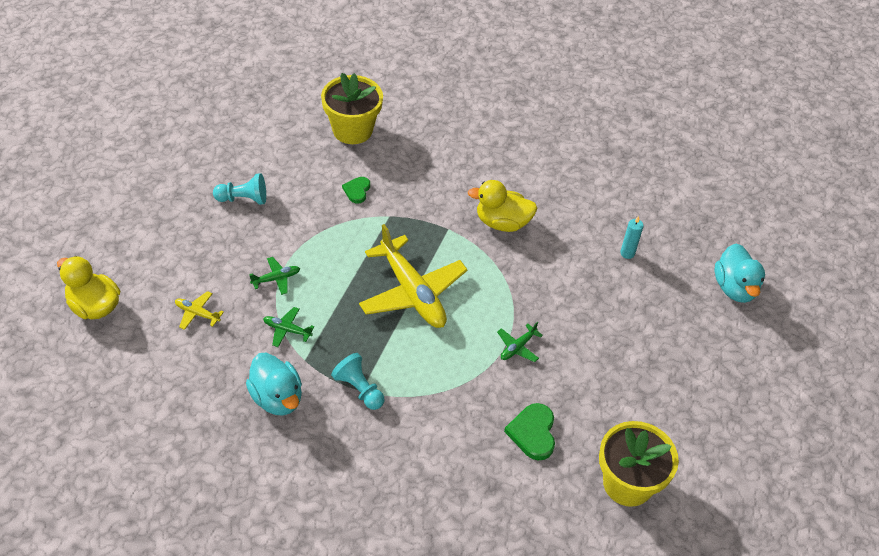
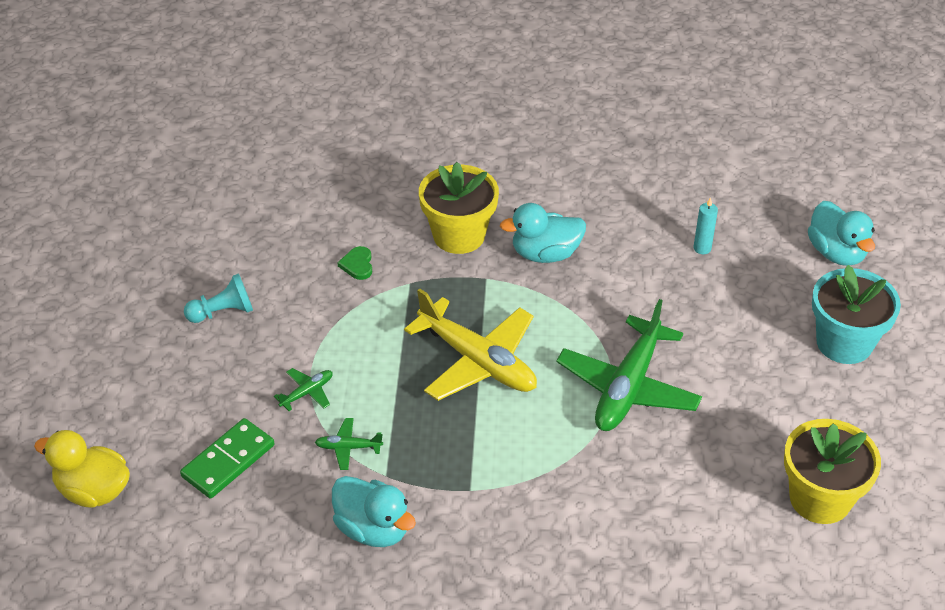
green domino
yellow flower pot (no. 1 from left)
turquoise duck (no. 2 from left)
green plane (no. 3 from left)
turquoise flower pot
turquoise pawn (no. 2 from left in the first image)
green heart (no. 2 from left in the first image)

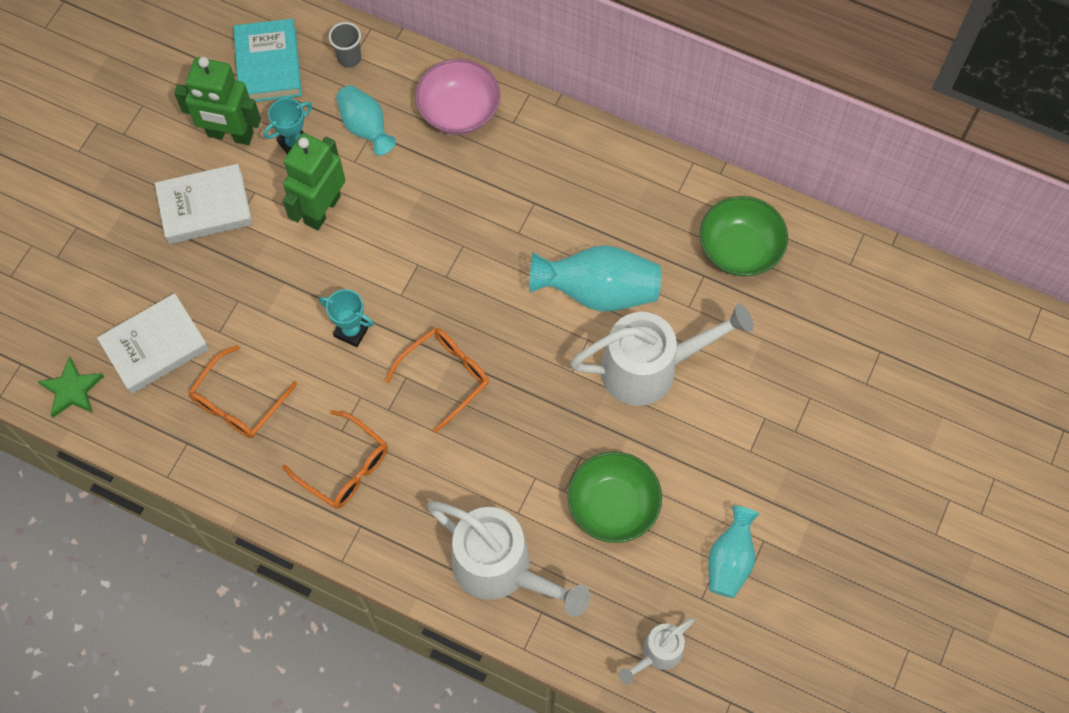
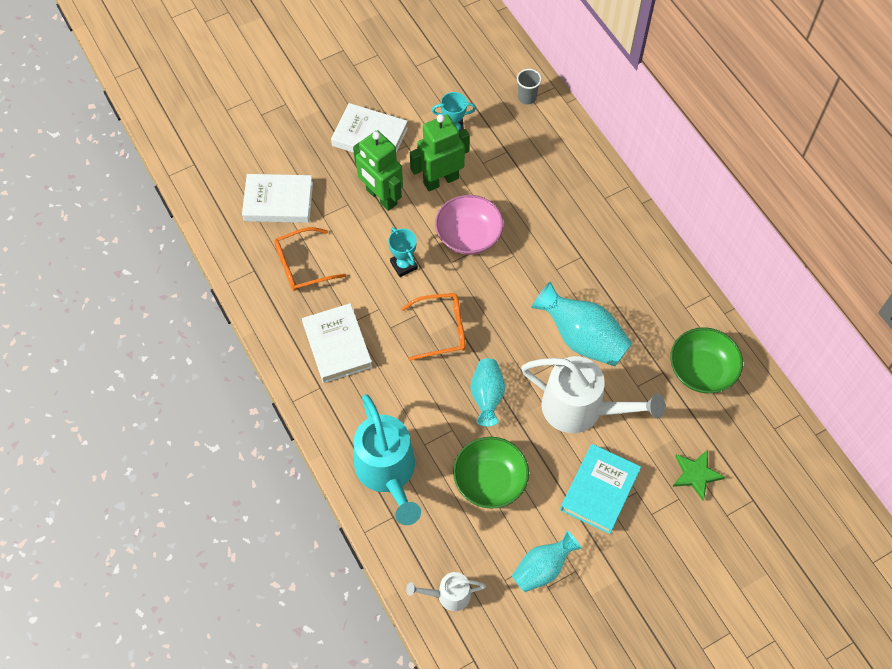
white book (no. 2 from left)
green robot (no. 1 from left)
turquoise watering can
pink bowl
turquoise vase (no. 1 from left)
turquoise book
green star

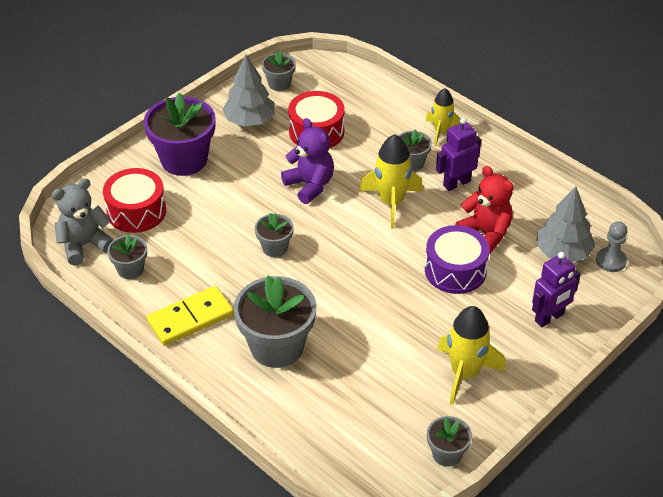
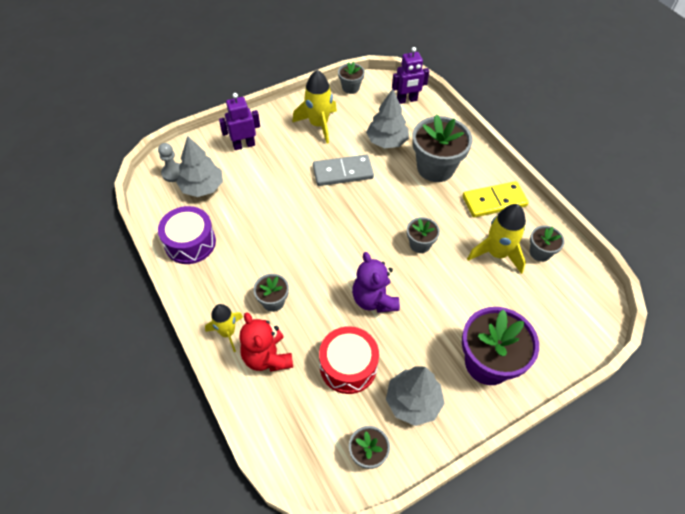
purple drum
red teddy bear
grey domino
grey tree (no. 2 from left)
purple robot (no. 2 from left)
yellow rocket (no. 3 from left)
grey teddy bear
red drum (no. 1 from left in the first image)

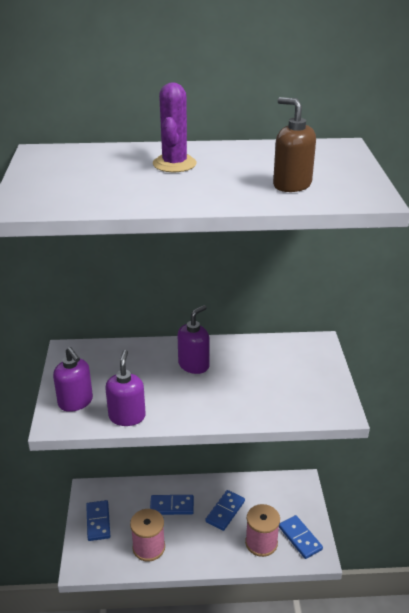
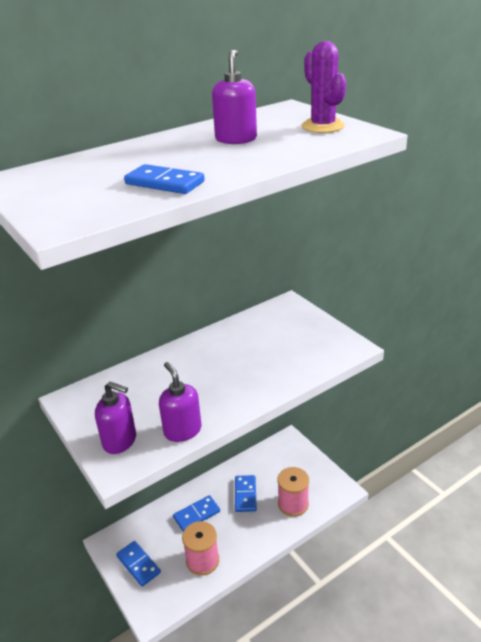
blue domino (no. 2 from left)
purple soap dispenser (no. 3 from left)
purple cactus
brown soap dispenser

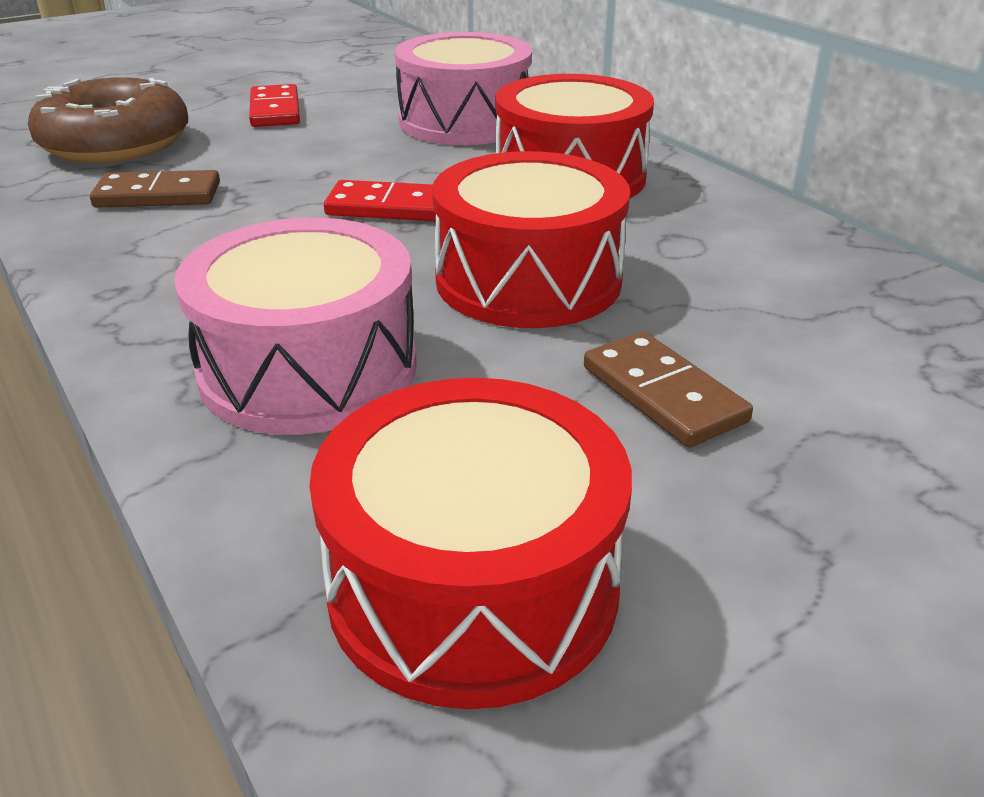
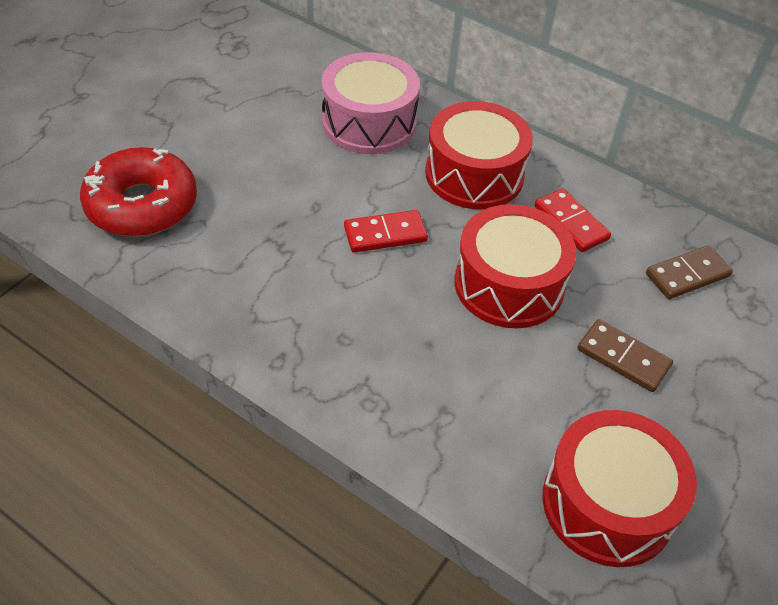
red donut
red domino (no. 2 from left)
brown domino (no. 2 from left)
pink drum (no. 1 from left in the first image)

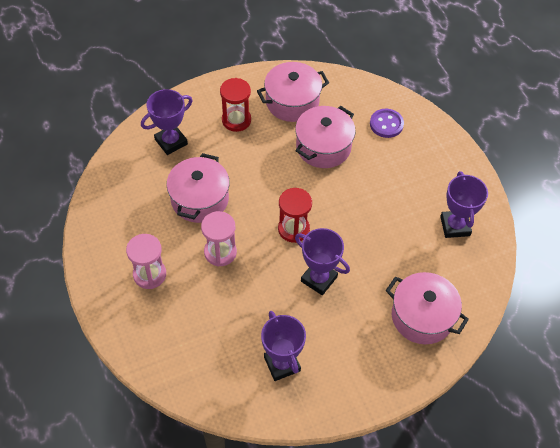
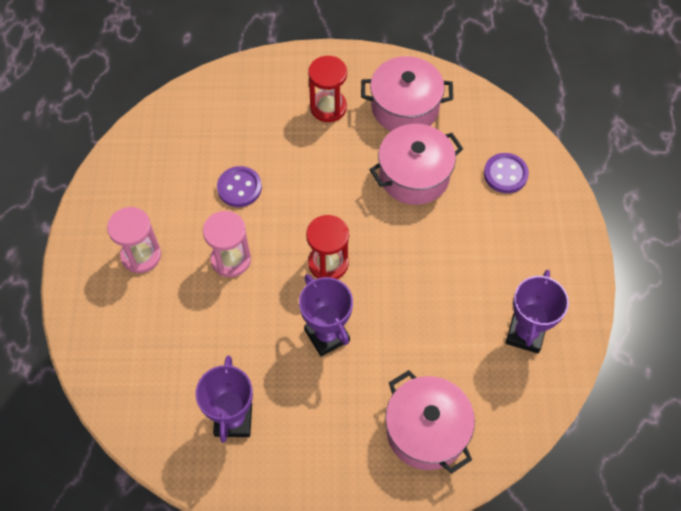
purple button (no. 1 from left)
purple trophy (no. 1 from left in the first image)

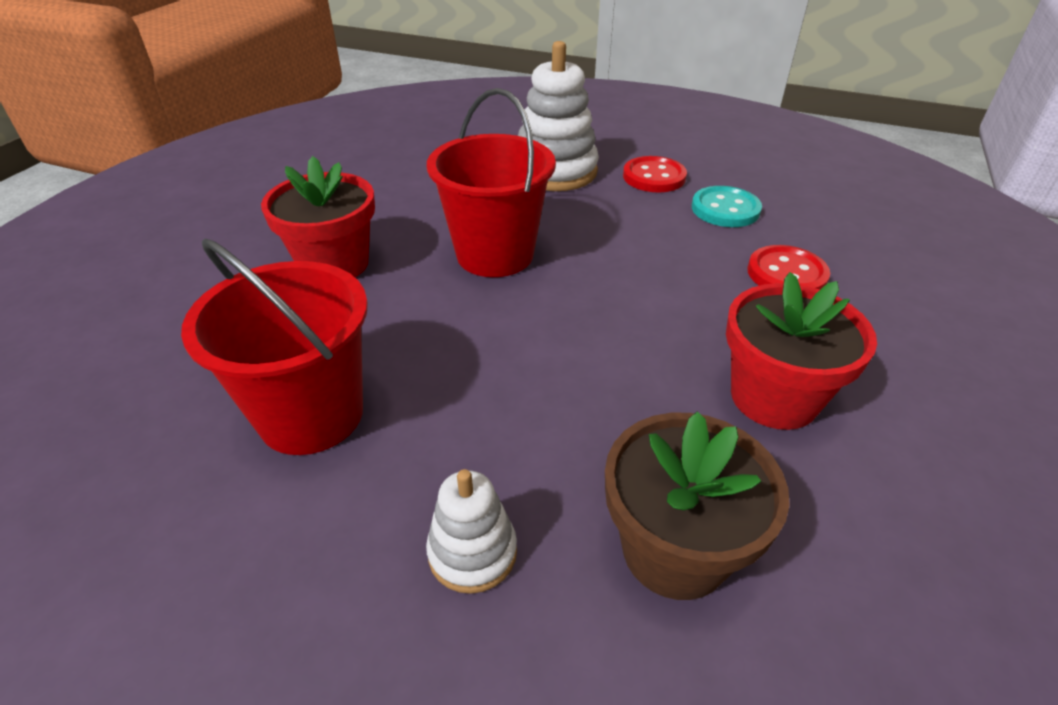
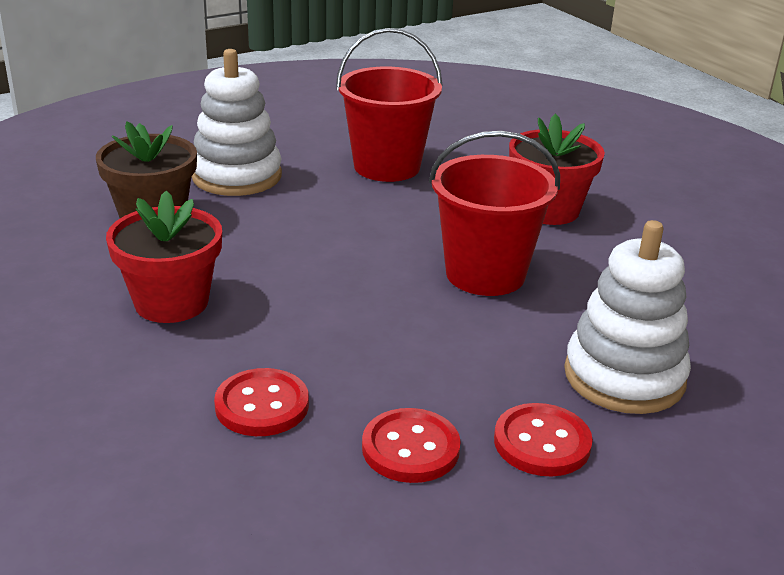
white stacking toy (no. 1 from left)
red button (no. 2 from left)

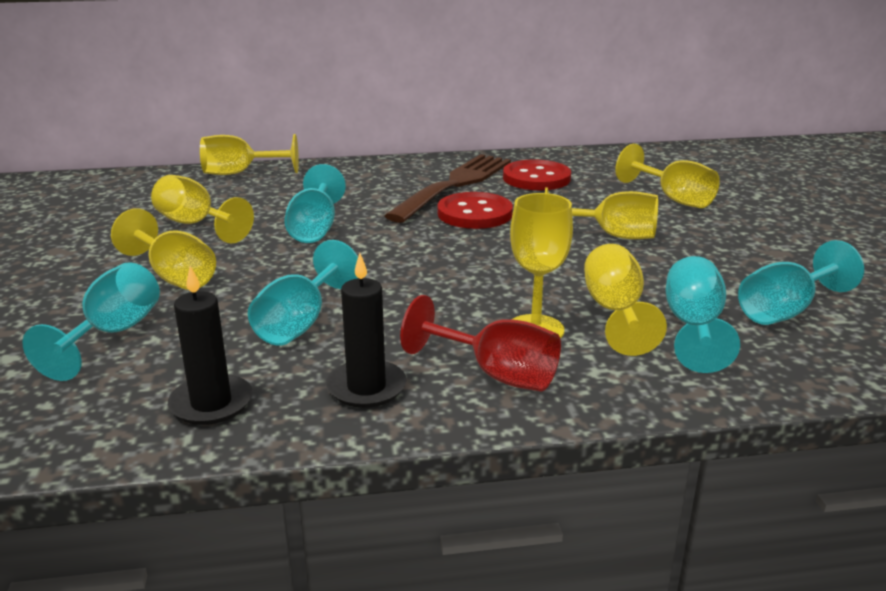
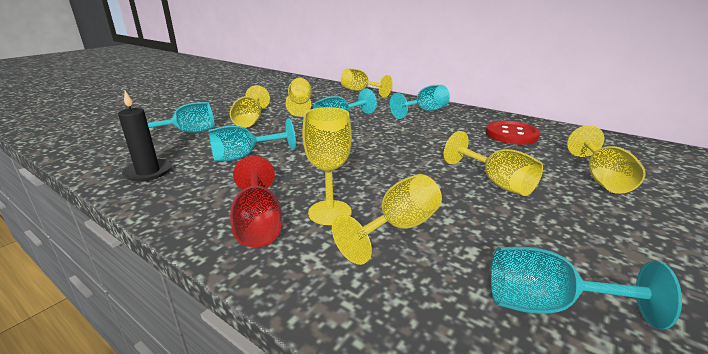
turquoise goblet (no. 4 from left)
black candle (no. 2 from left in the first image)
brown fork
red button (no. 1 from left in the first image)

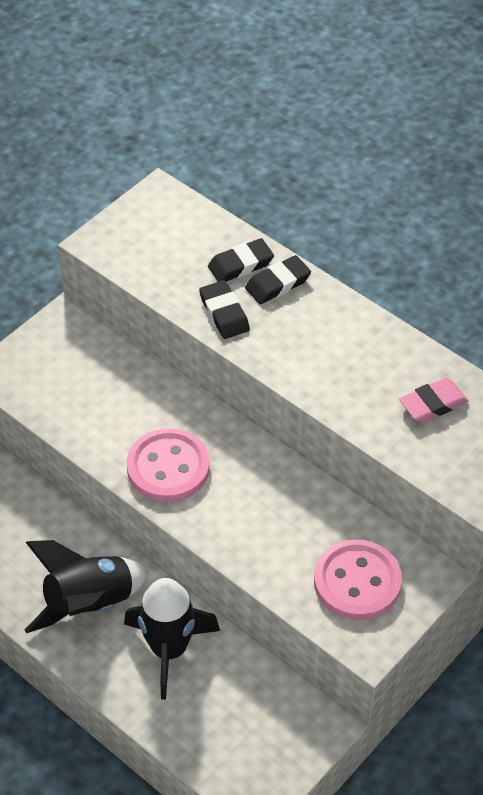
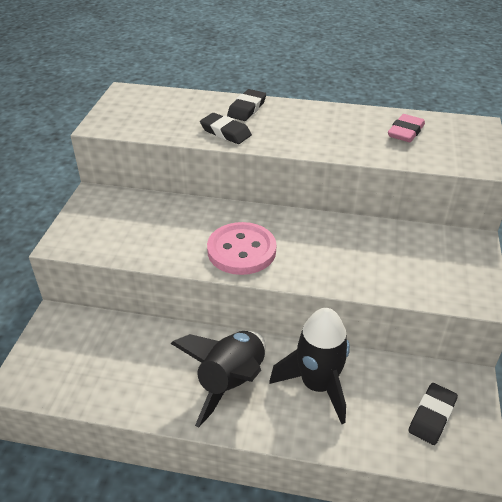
black eraser (no. 3 from left)
pink button (no. 2 from left in the first image)

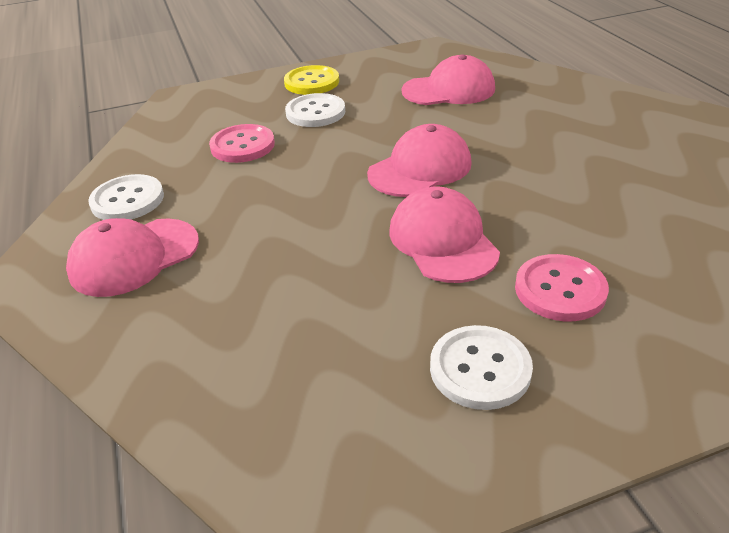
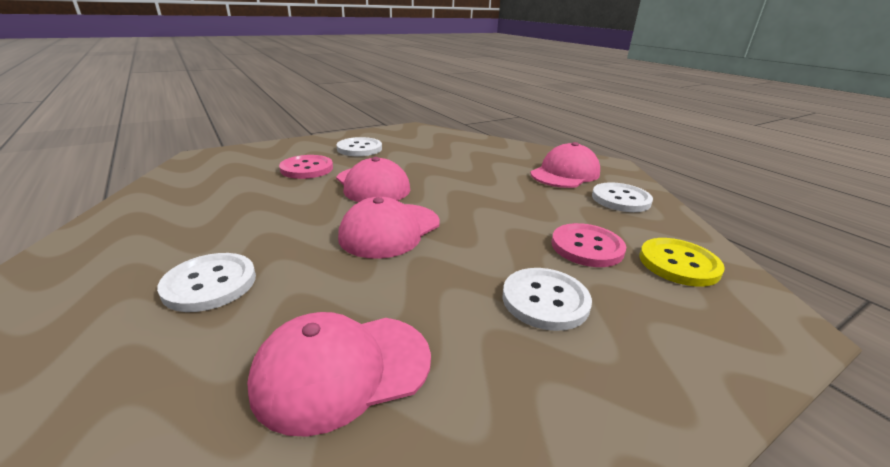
white button (no. 1 from left)
yellow button

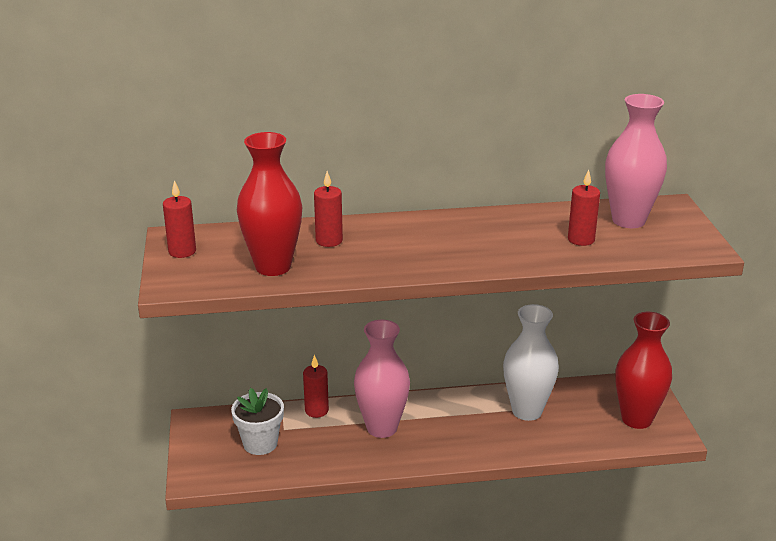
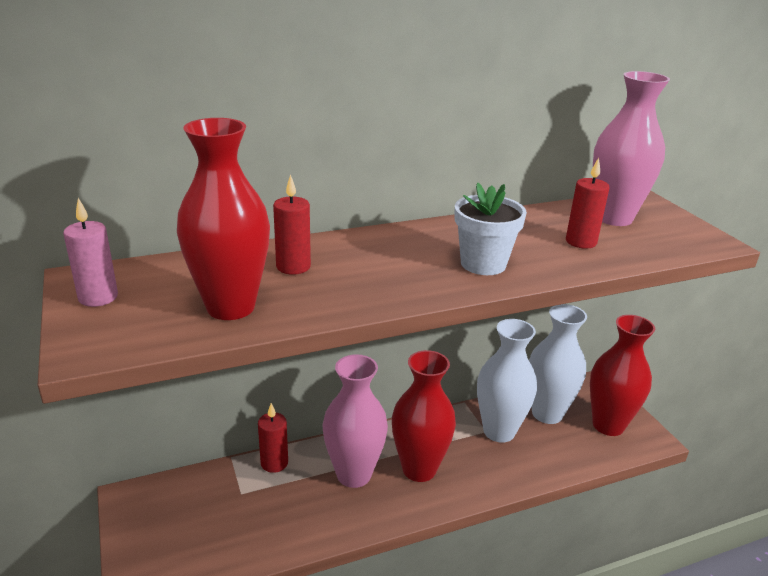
pink candle
red vase (no. 2 from left)
white flower pot
white vase (no. 2 from left)

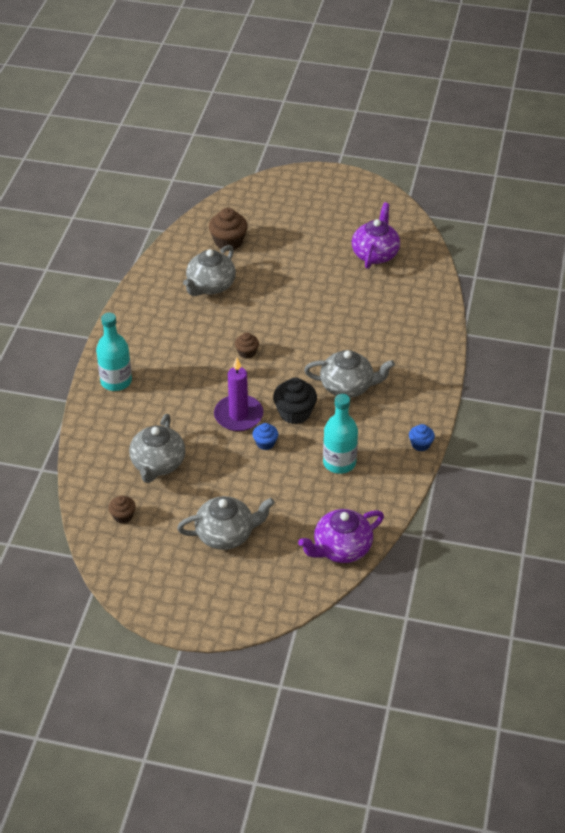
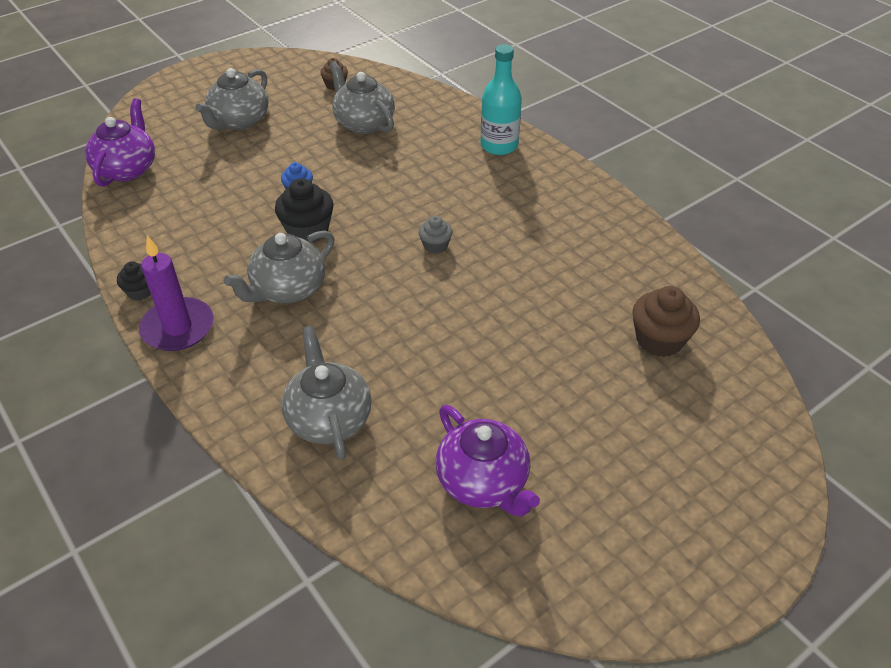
black cupcake (no. 1 from left)
purple candle
grey teapot (no. 3 from left)
grey cupcake
turquoise bottle (no. 2 from left in the first image)

